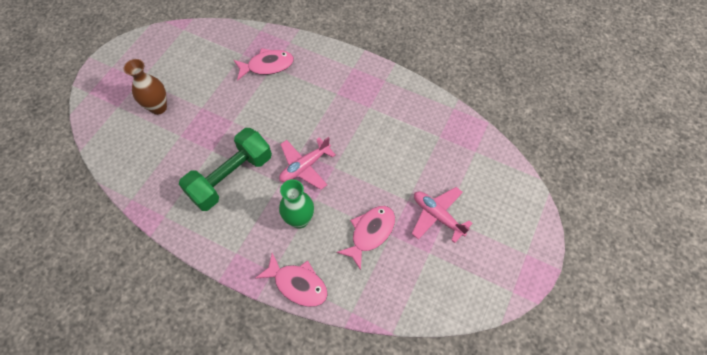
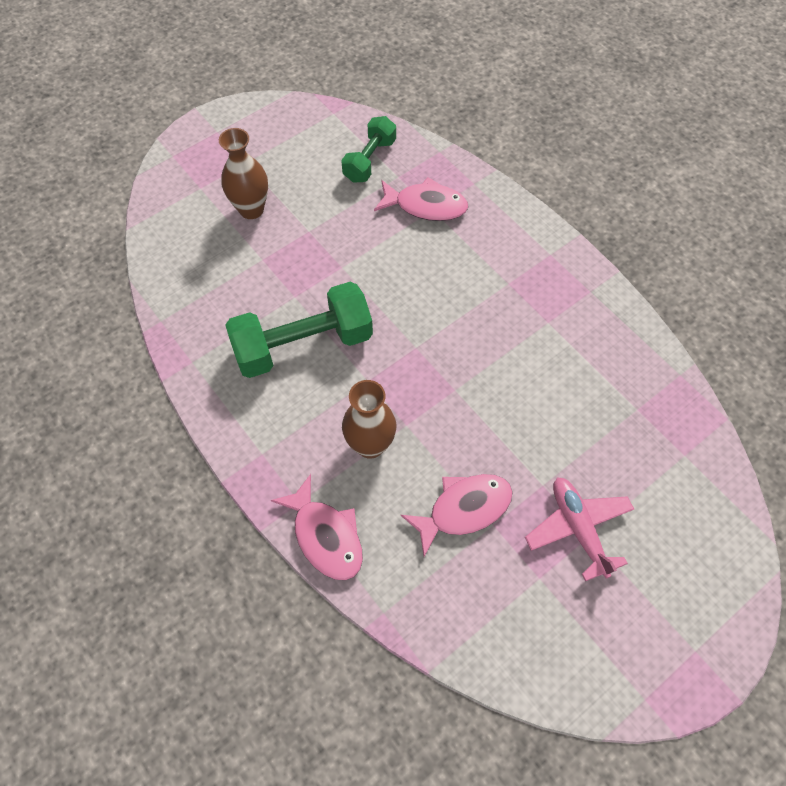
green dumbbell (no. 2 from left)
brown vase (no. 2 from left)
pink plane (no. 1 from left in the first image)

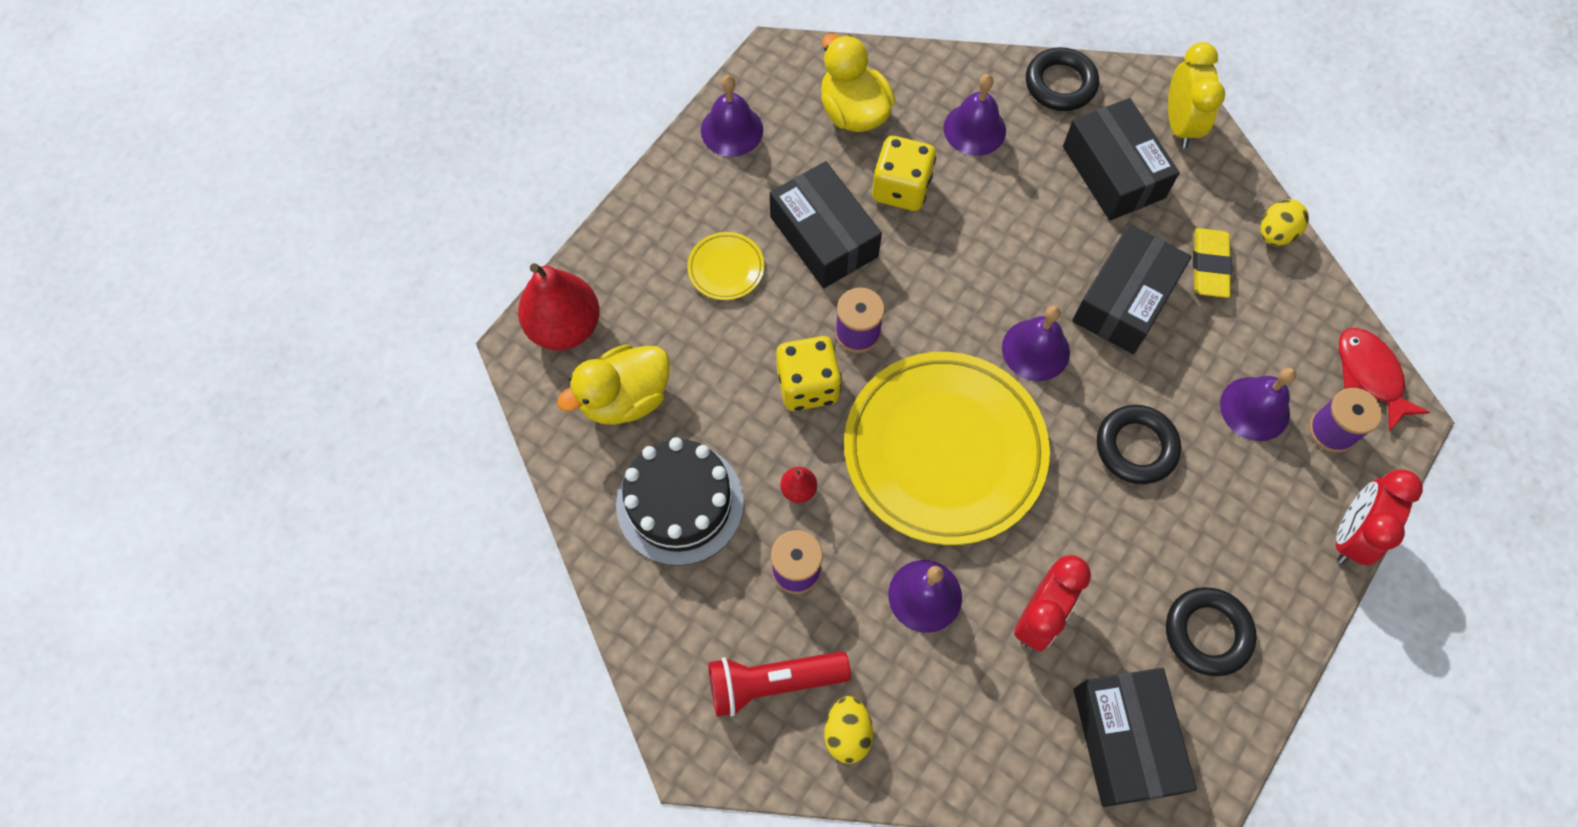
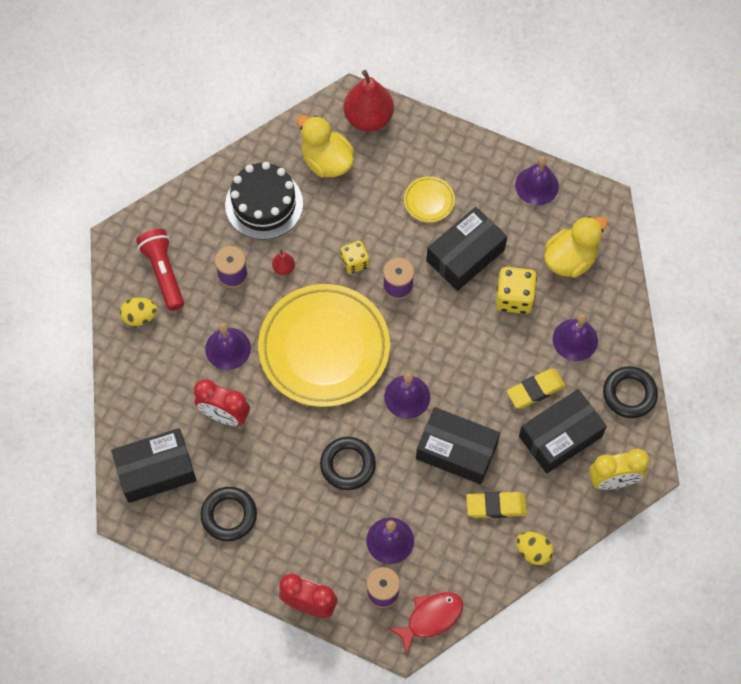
yellow dice (no. 1 from left)
yellow eraser (no. 2 from left)

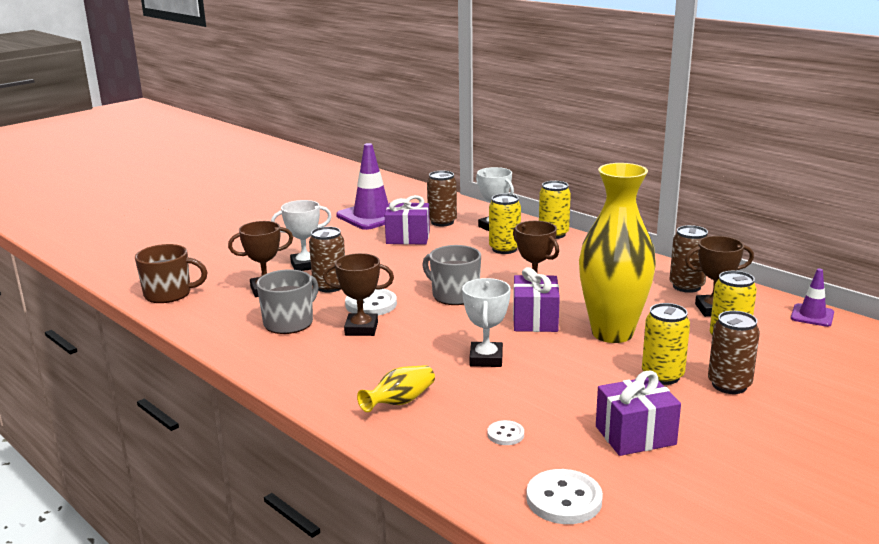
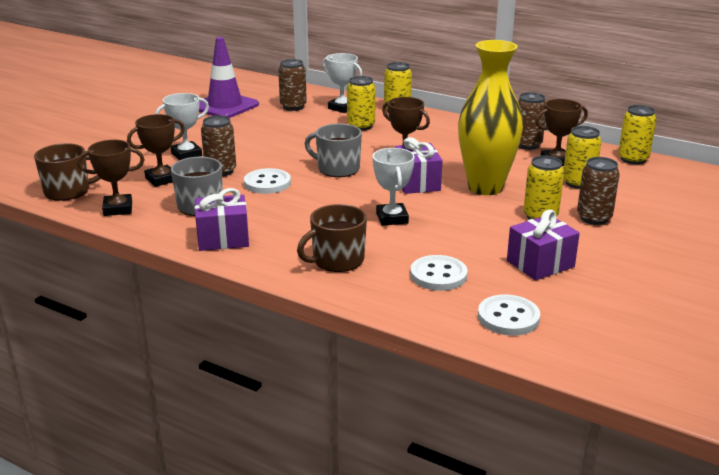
brown trophy (no. 1 from left)
purple gift (no. 1 from left)
brown mug (no. 2 from left)
white button (no. 2 from left)
yellow can (no. 5 from left)

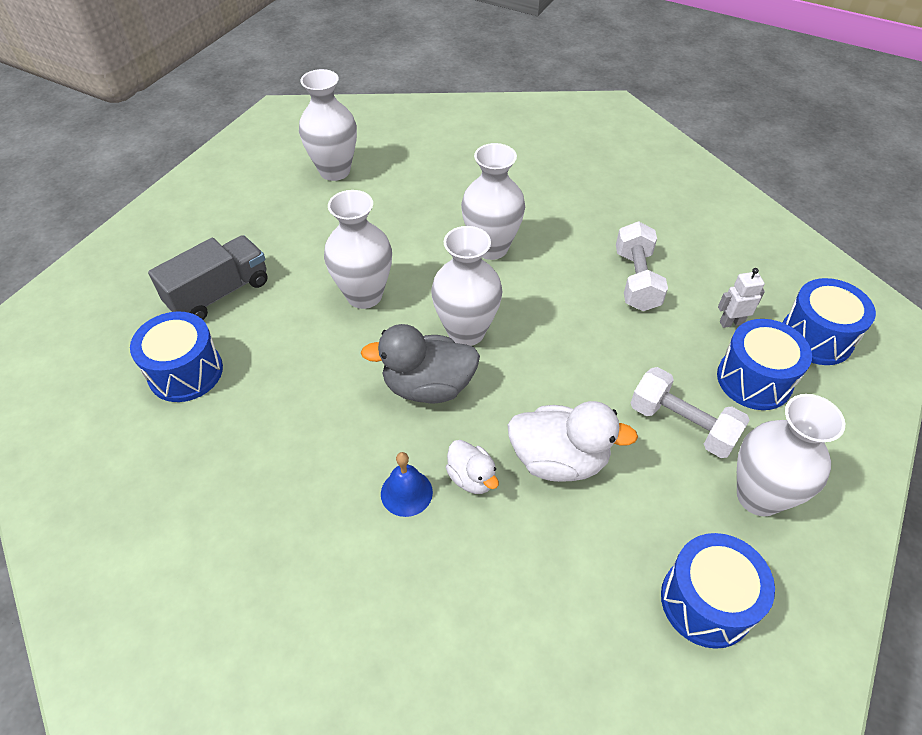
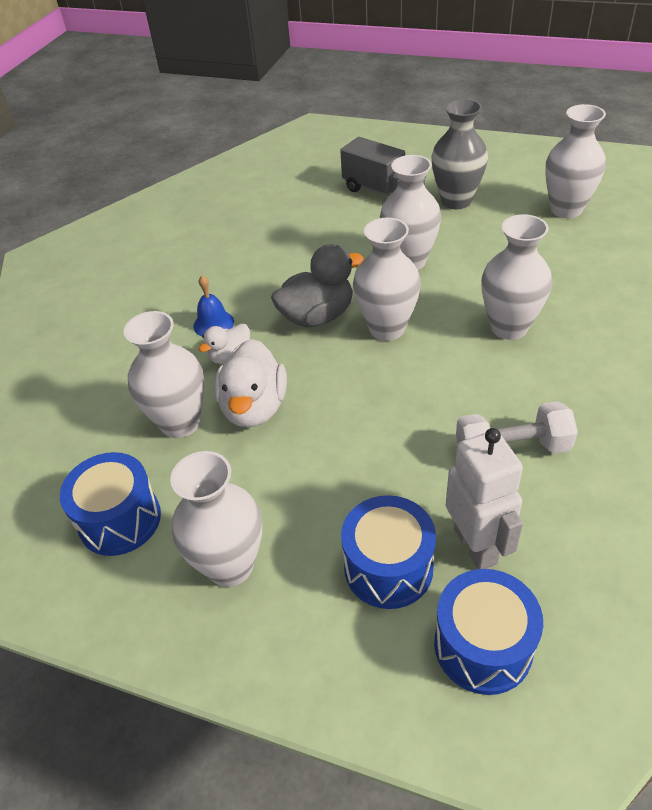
white vase (no. 1 from left)
grey duck
grey vase
white robot
blue drum (no. 1 from left in the first image)
white dumbbell (no. 2 from left in the first image)

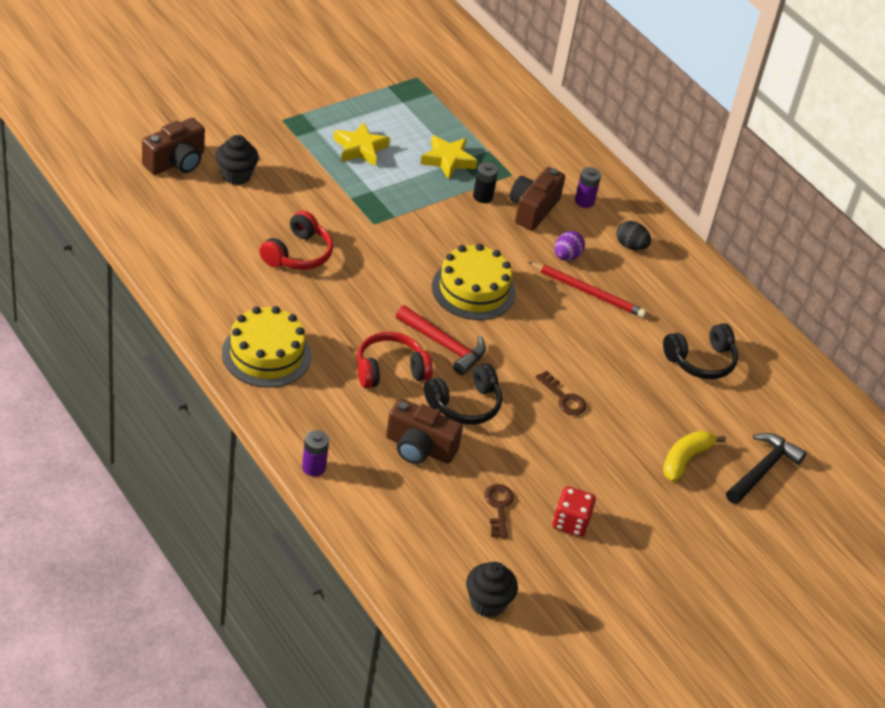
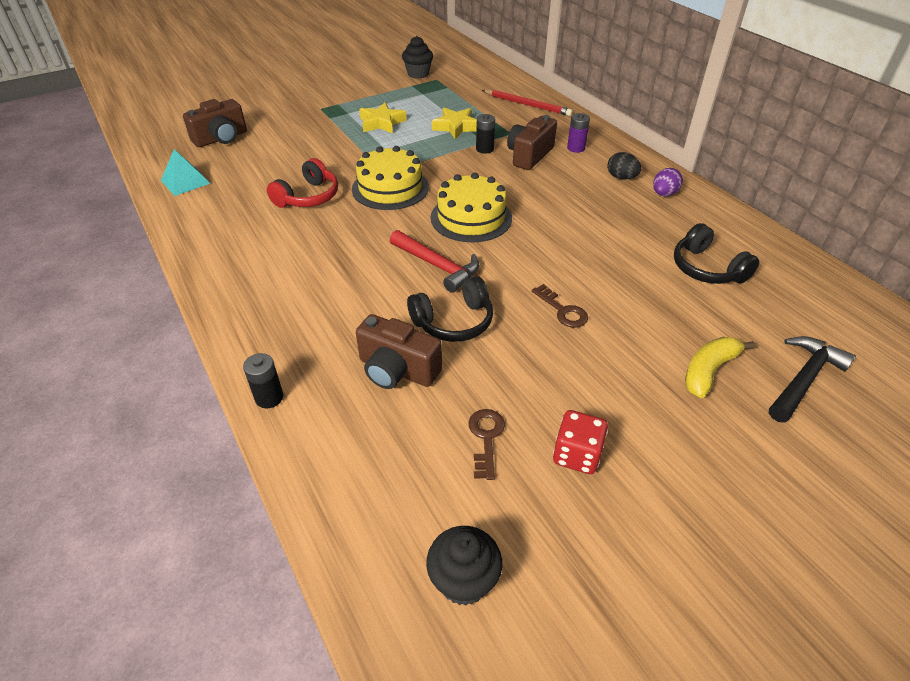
turquoise pyramid
black battery (no. 1 from left)
yellow cake (no. 1 from left)
black cupcake (no. 1 from left)
red pencil
purple egg
black headphones (no. 2 from left)
red headphones (no. 2 from left in the first image)

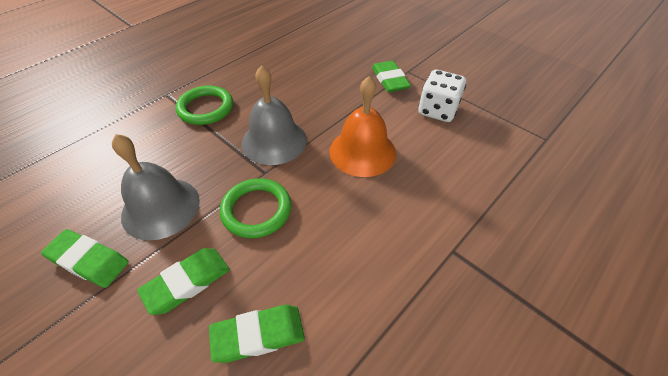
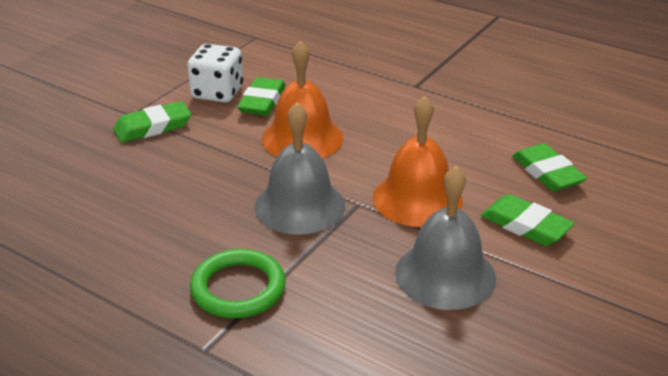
green eraser (no. 2 from left)
orange bell (no. 2 from left)

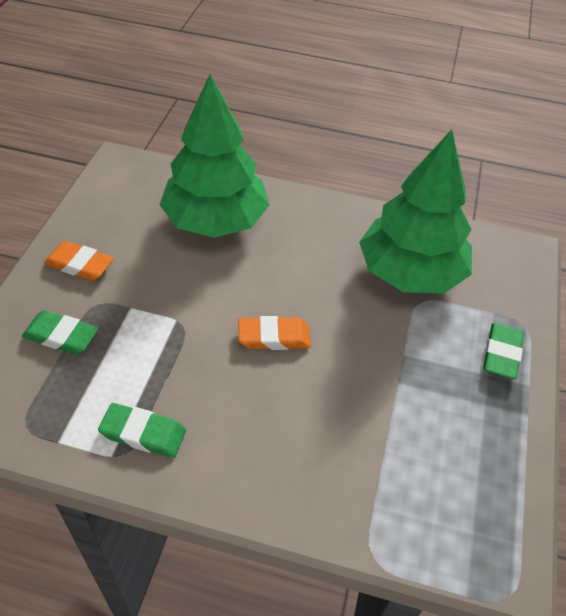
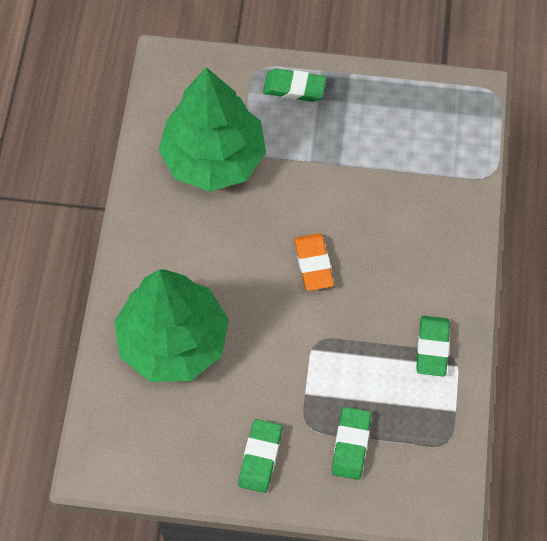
green eraser (no. 1 from left)

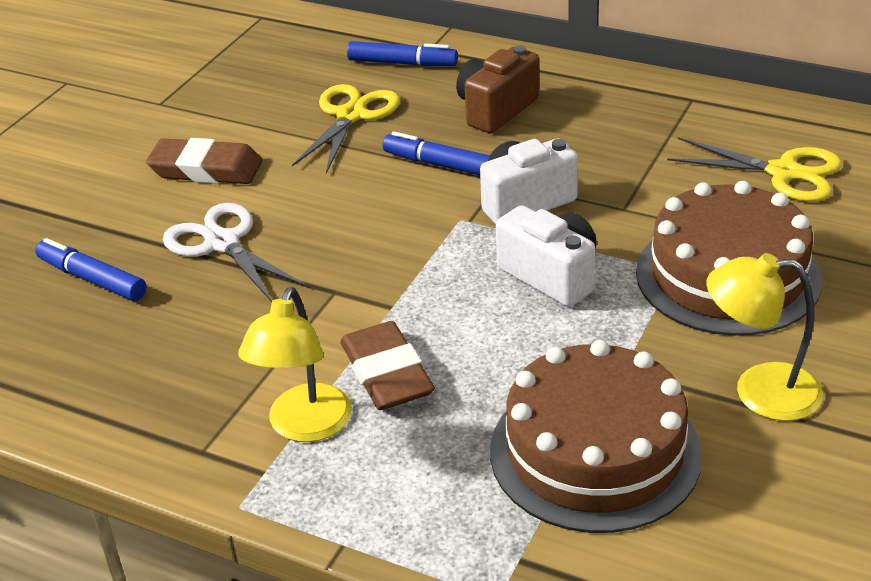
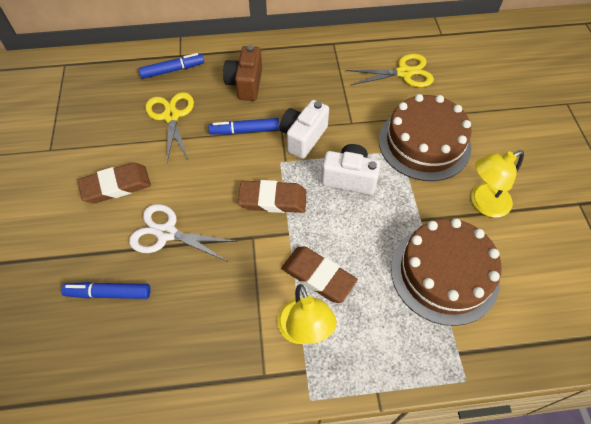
brown eraser (no. 2 from left)

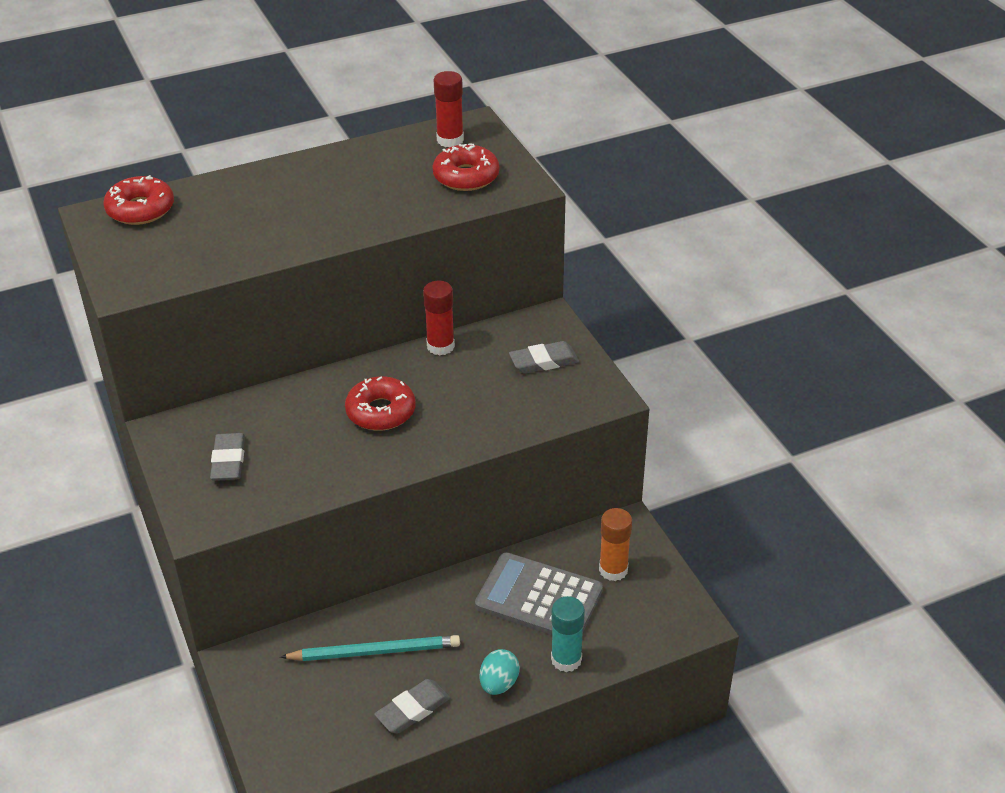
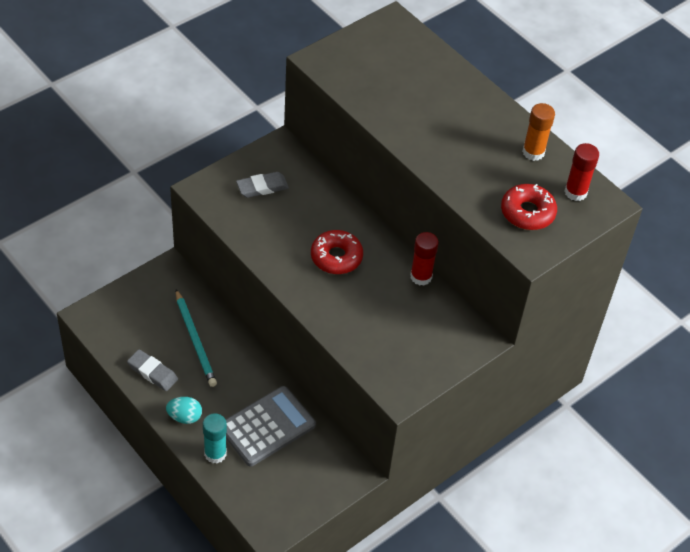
grey calculator
orange glue stick
red donut (no. 1 from left in the first image)
grey eraser (no. 3 from left in the first image)

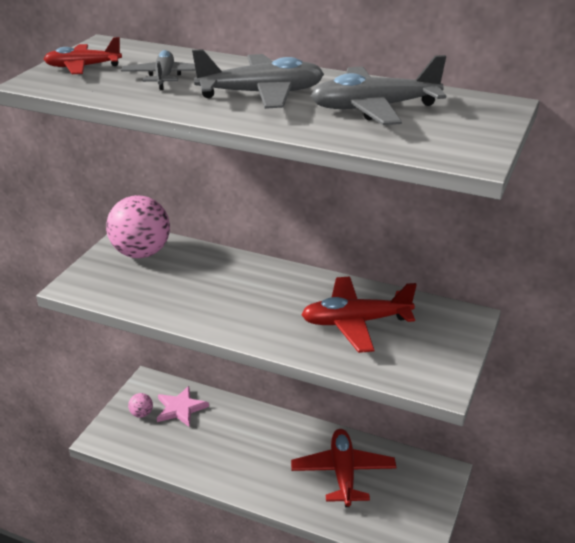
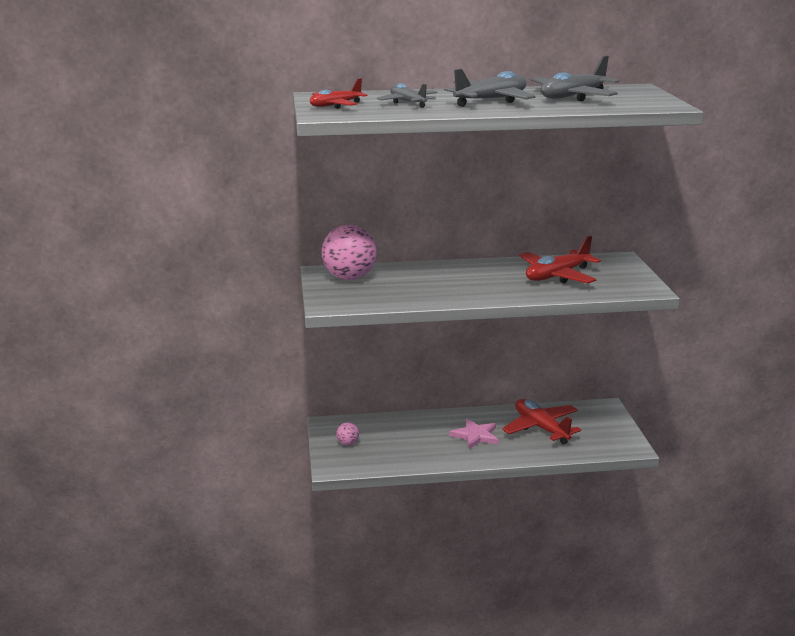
pink star

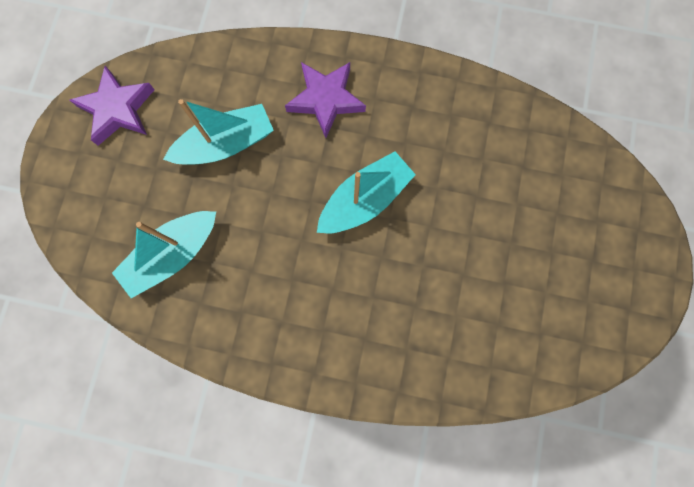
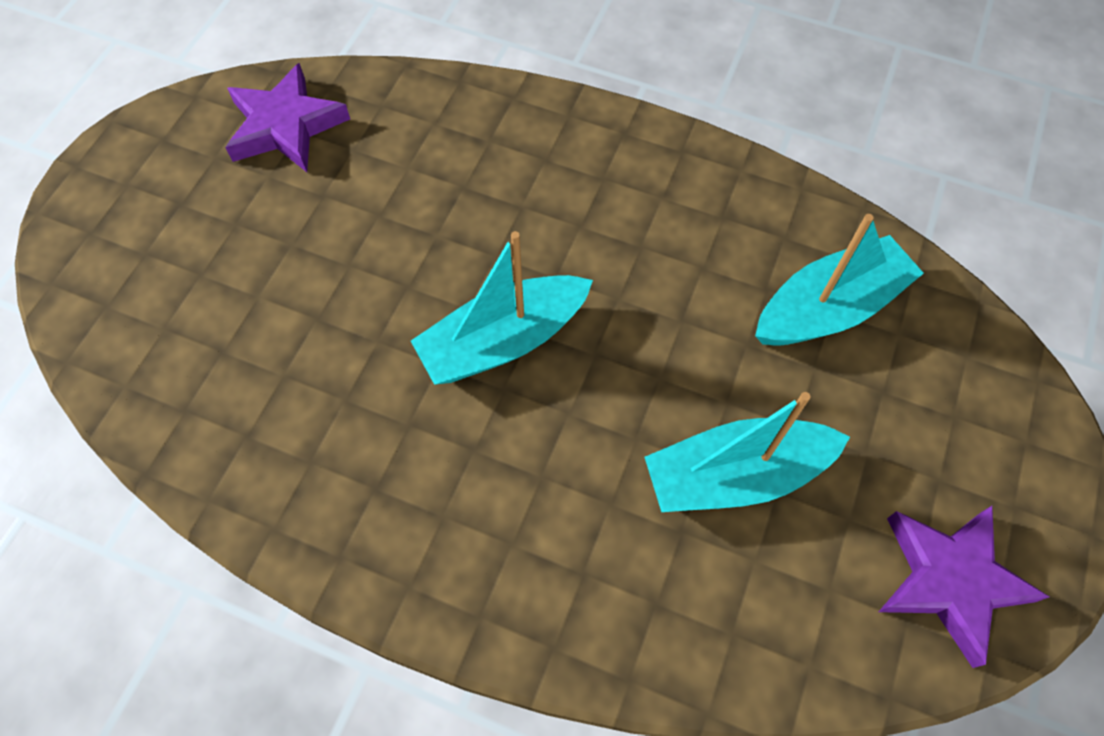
purple star (no. 1 from left)

